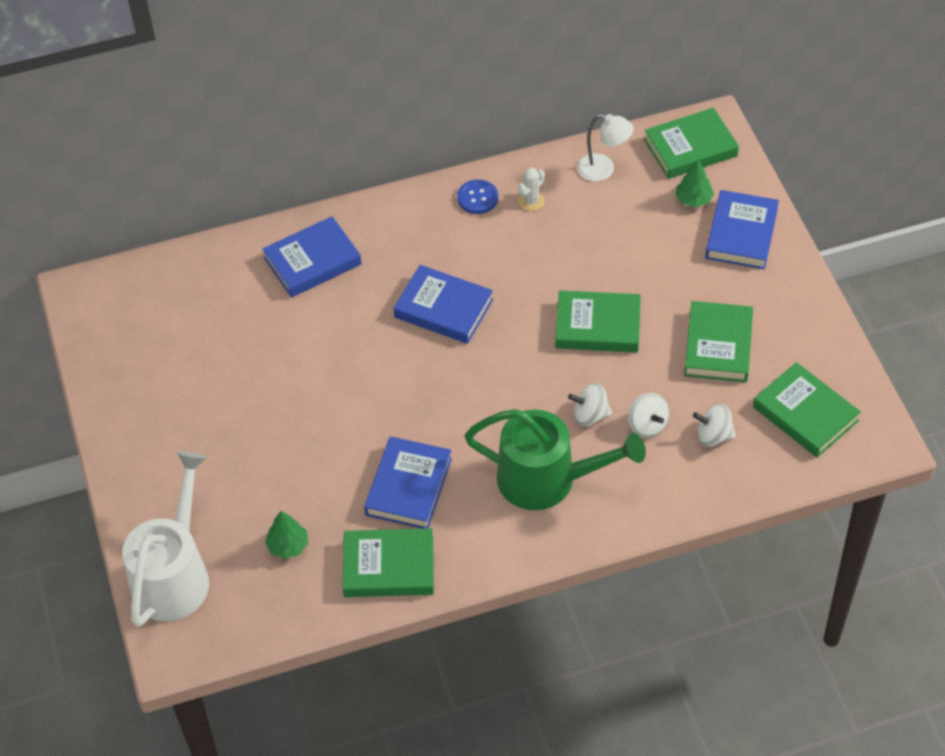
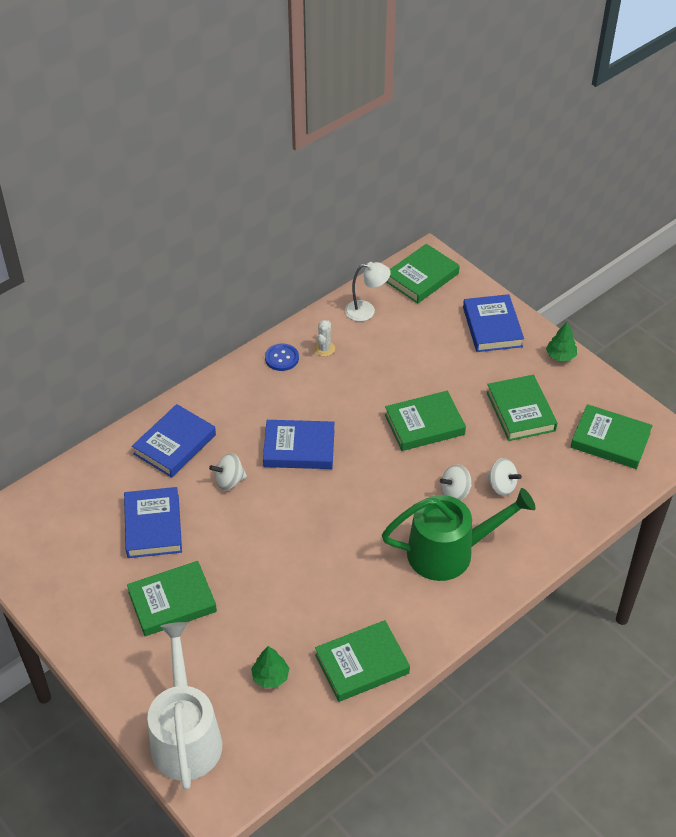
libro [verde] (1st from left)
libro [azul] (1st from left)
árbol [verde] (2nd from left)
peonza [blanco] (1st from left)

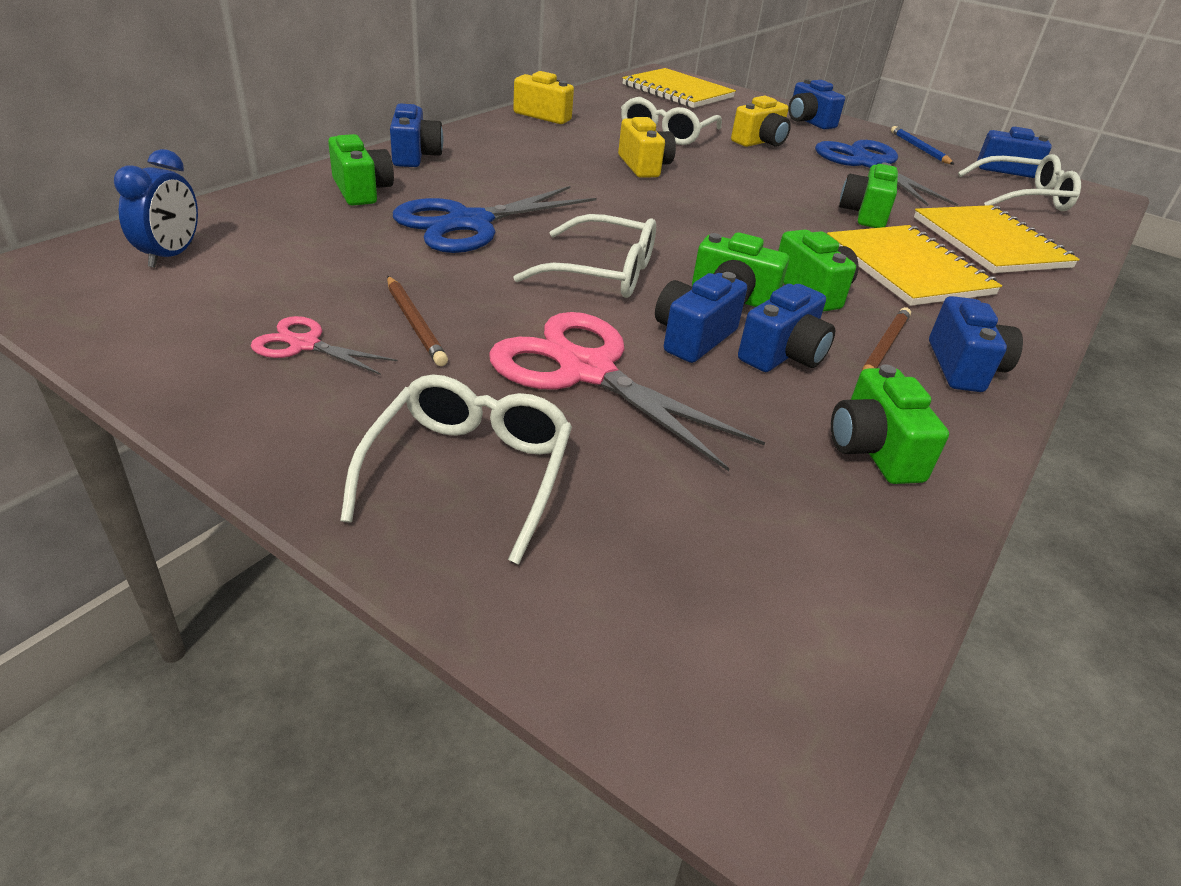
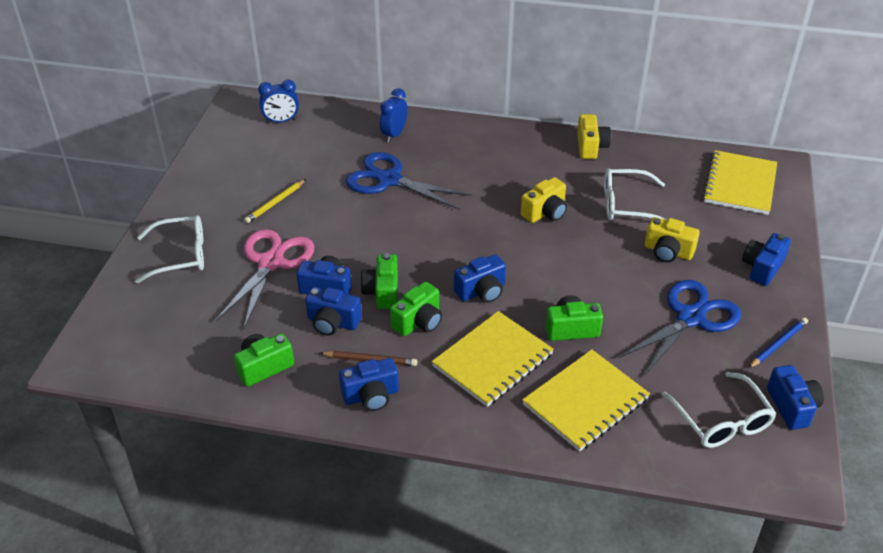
tijeras [rosa] (1st from left in the first image)
gafas [blanco] (2nd from left in the first image)
cámara [azul] (4th from left)
despertador [azul] (2nd from left)
lápiz [amarillo]

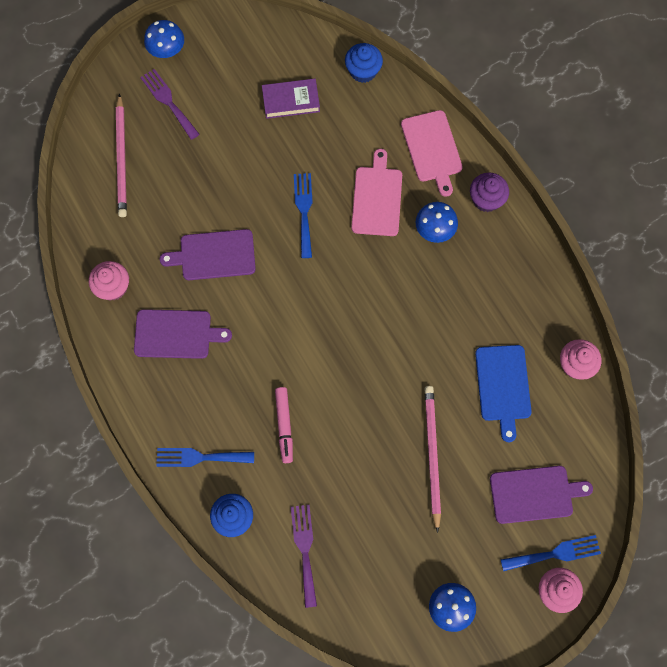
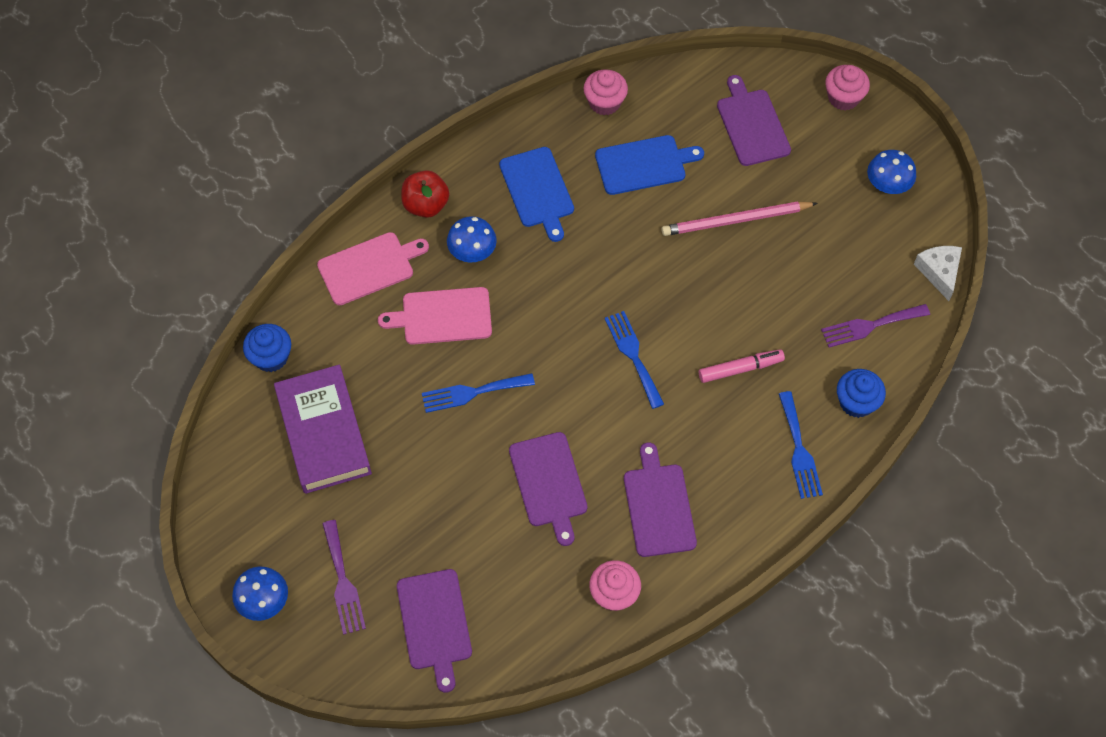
tabla de cortar [azul] (1st from left)
queso [blanco]
tenedor [azul] (2nd from left)
tabla de cortar [morado] (1st from left)
manzana [rojo]
tenedor [morado] (1st from left)
libro [morado]

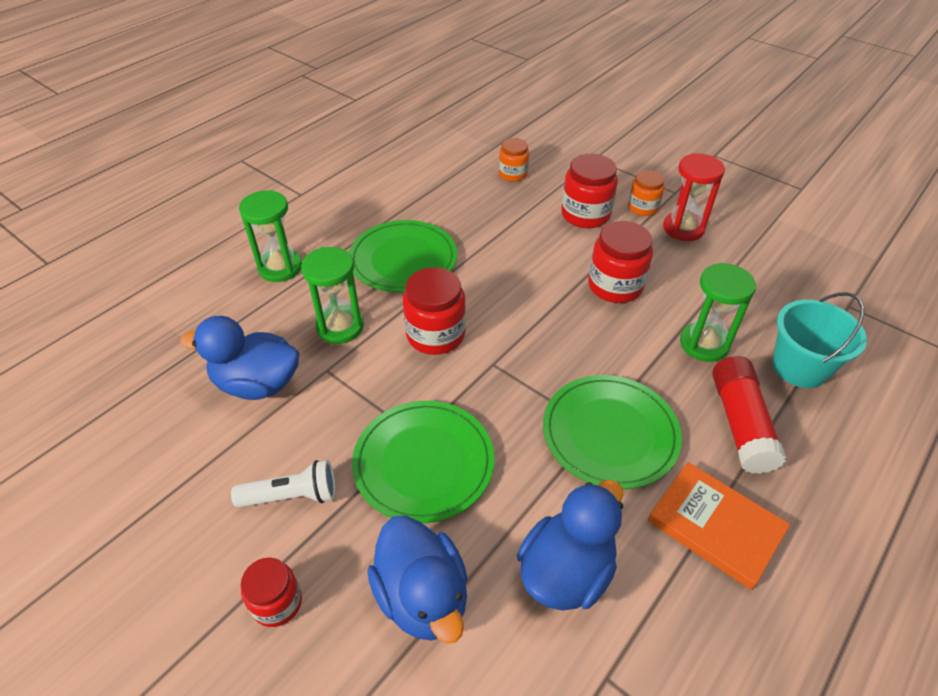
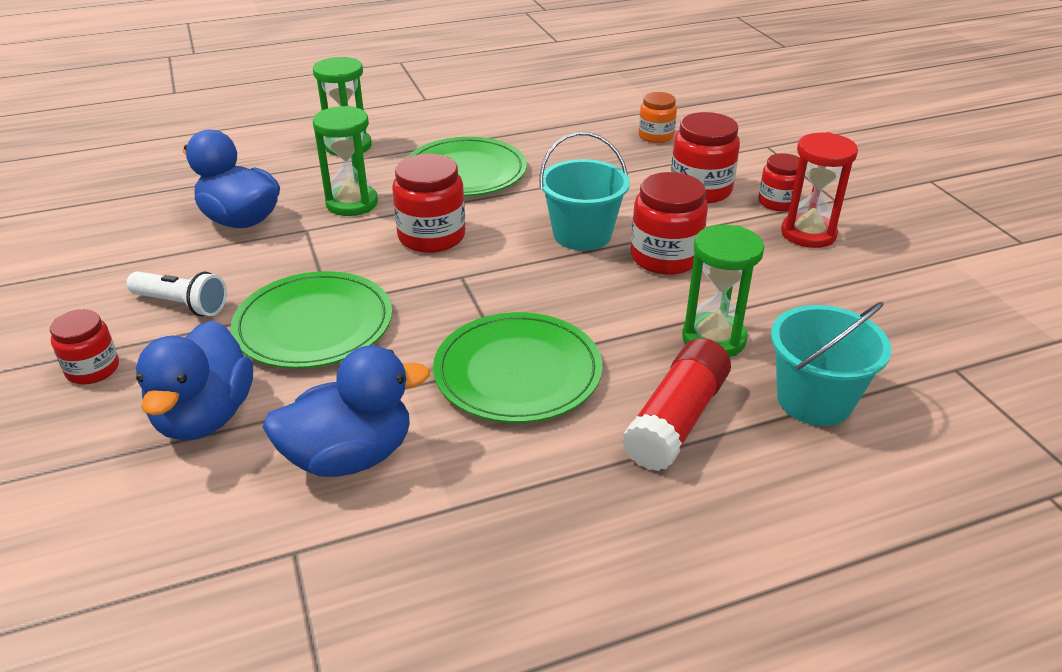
libro [naranja]
balde [turquesa] (1st from left)
tarro [rojo] (5th from left)

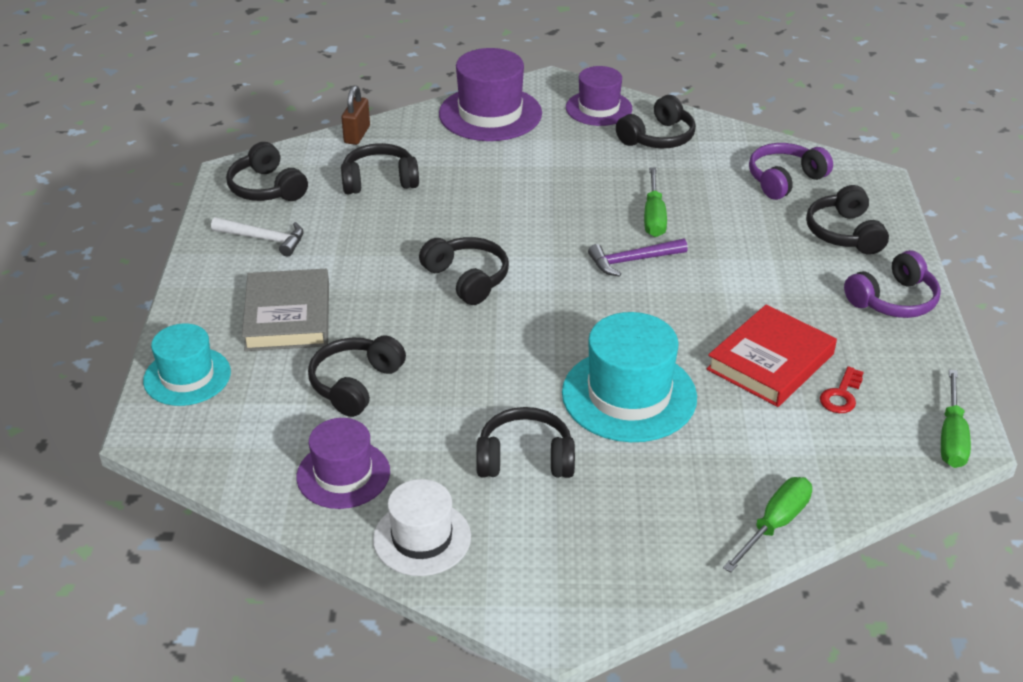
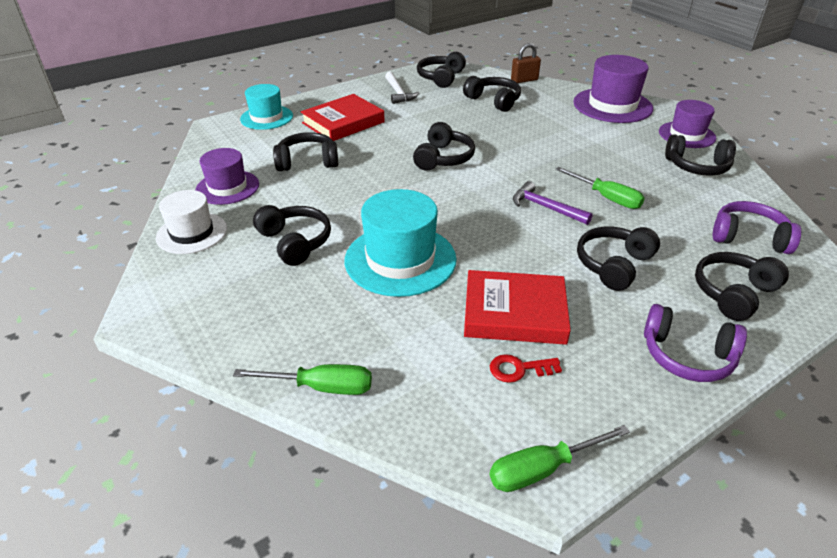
auriculares [negro] (6th from left)
libro [rojo] (1st from left)
destornillador [verde] (3rd from left)

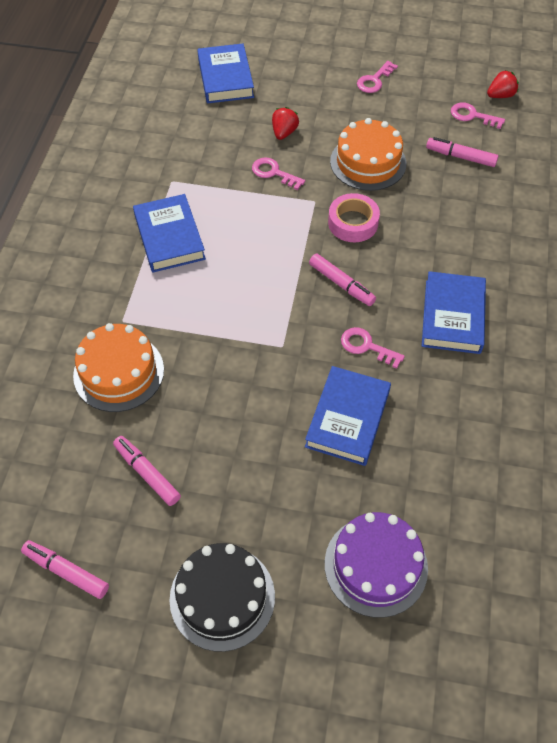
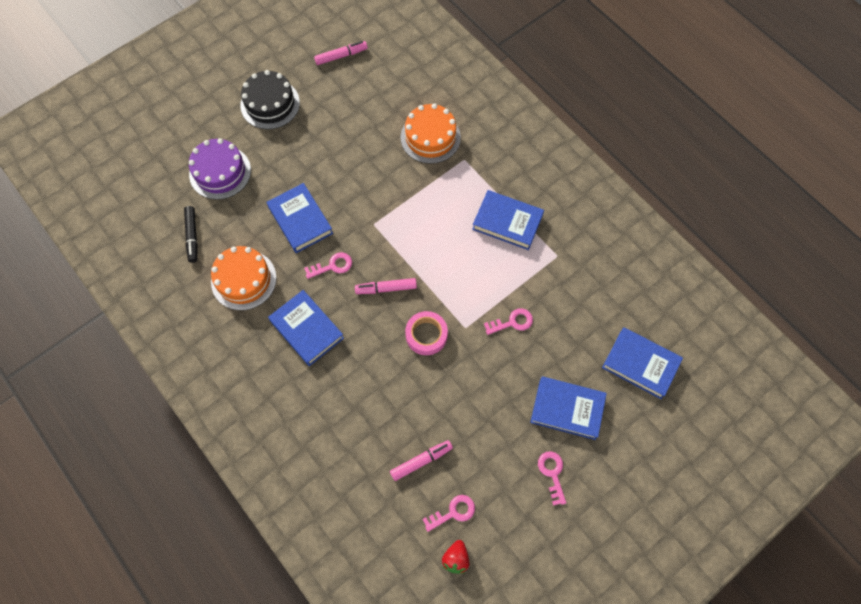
rotulador [rosa] (2nd from left in the first image)
fresa [rojo] (1st from left in the first image)
rotulador [negro]
libro [azul] (4th from left)
tarta [naranja] (1st from left)

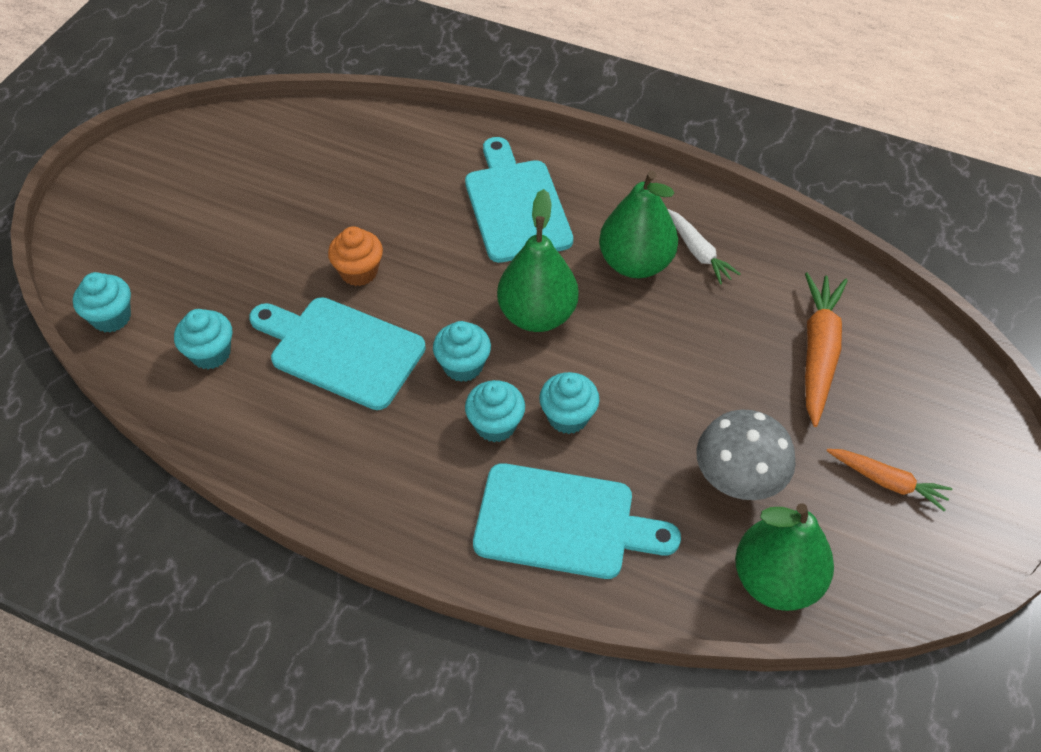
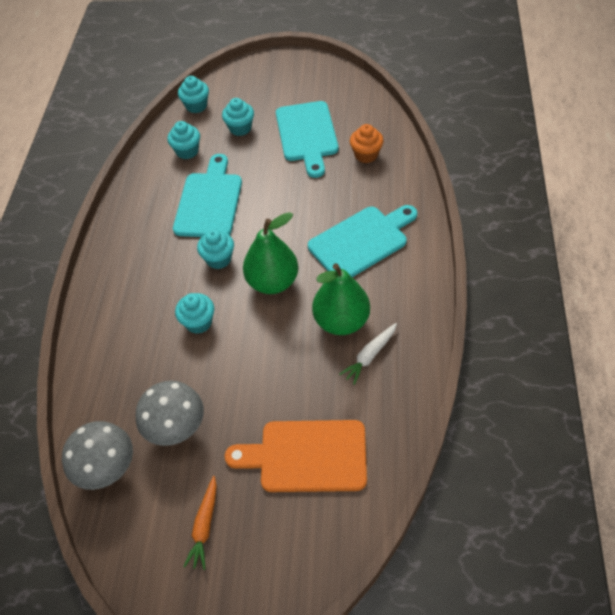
magdalena [naranja]
magdalena [turquesa] (5th from left)
tabla de cortar [turquesa] (2nd from left)
seta [gris] (1st from left)
tabla de cortar [naranja]

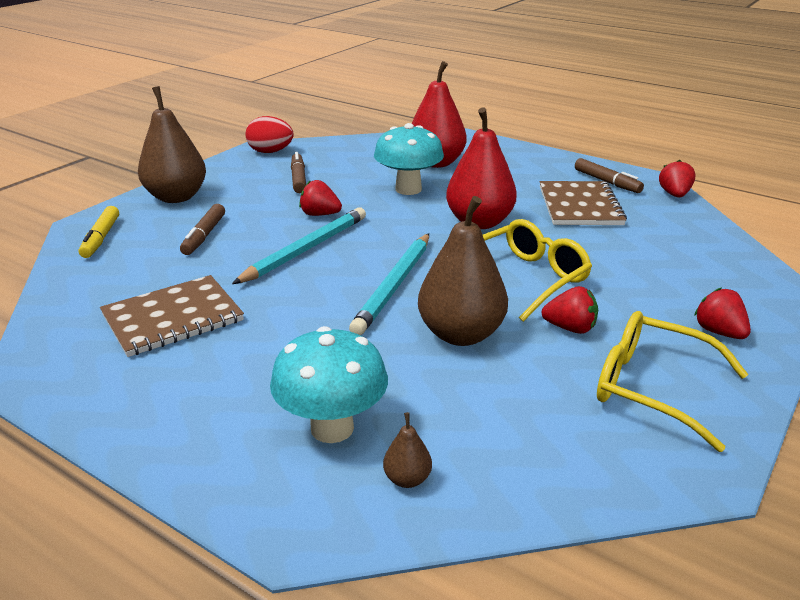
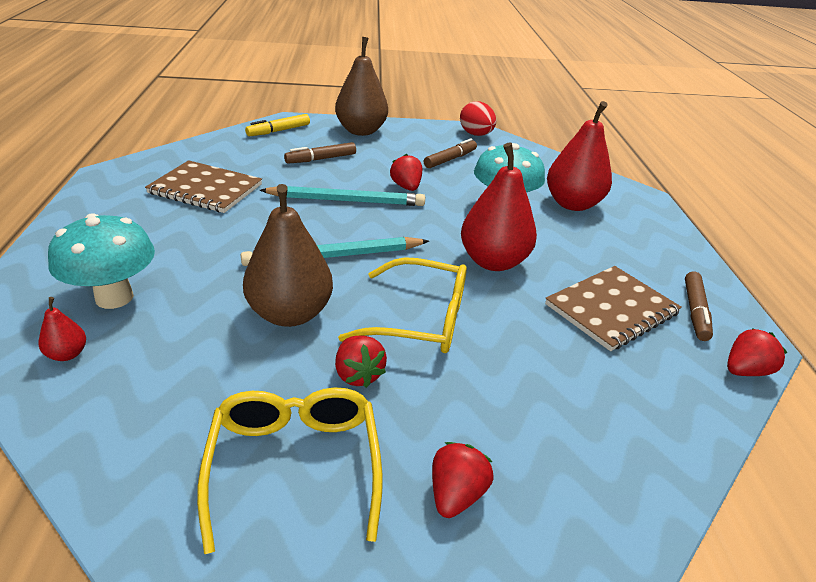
pera [rojo] (1st from left)

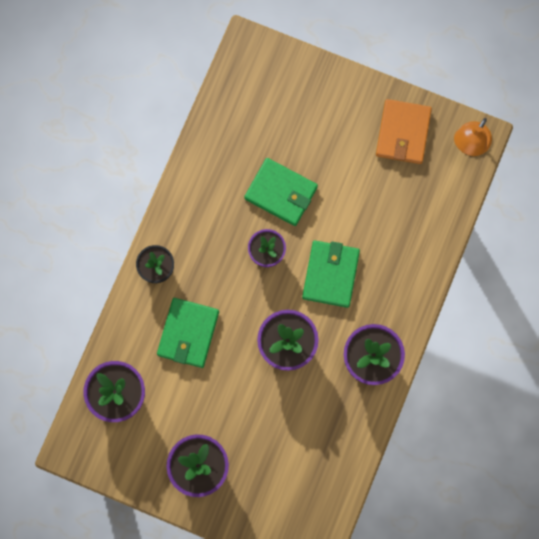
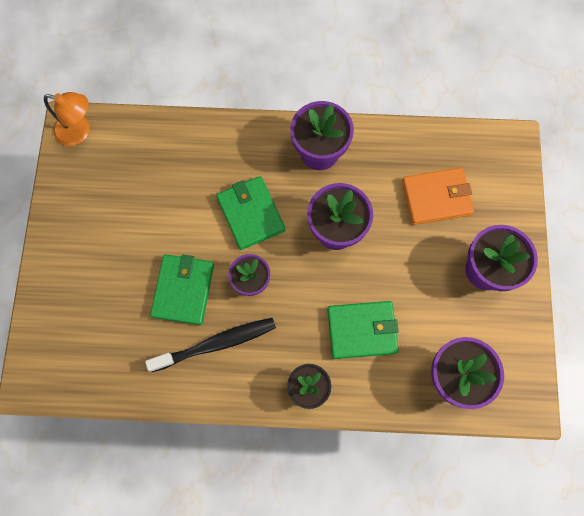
cepillo de dientes [negro]
cartera [naranja]
cartera [verde] (2nd from left)

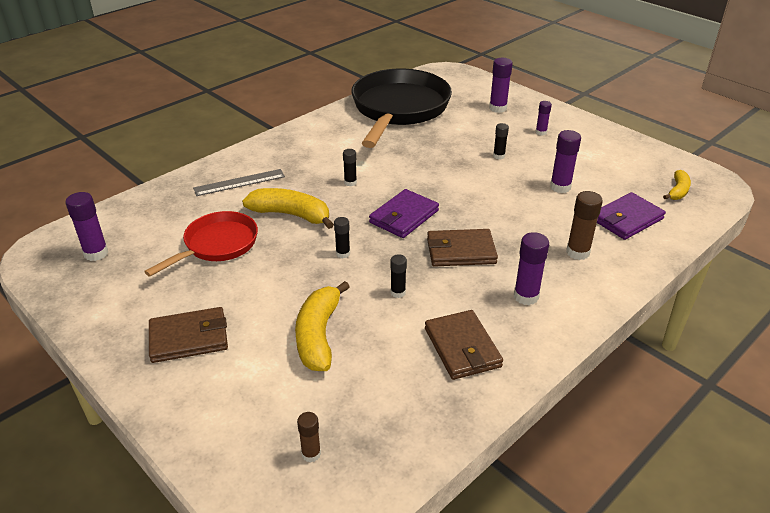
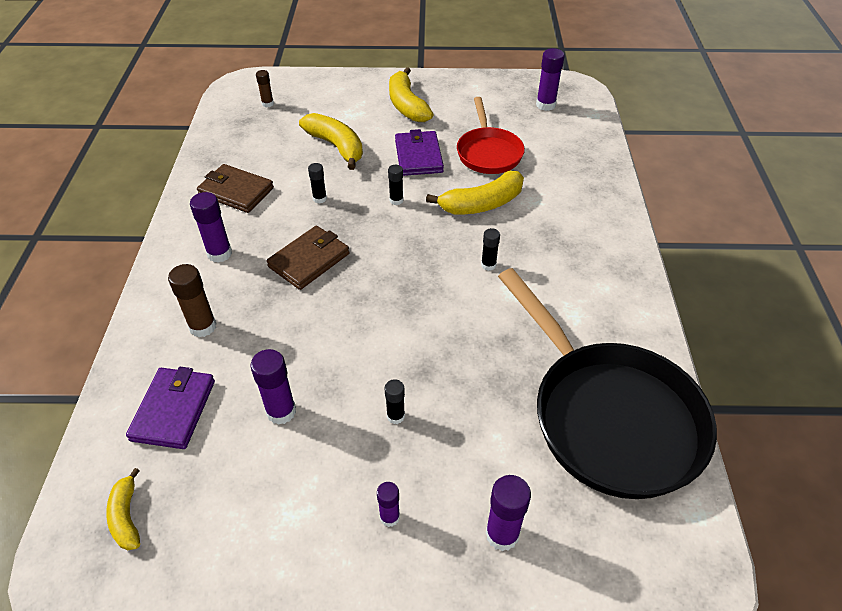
regla [gris]
cartera [morado] (2nd from left)
plátano [amarillo] (3rd from left)

